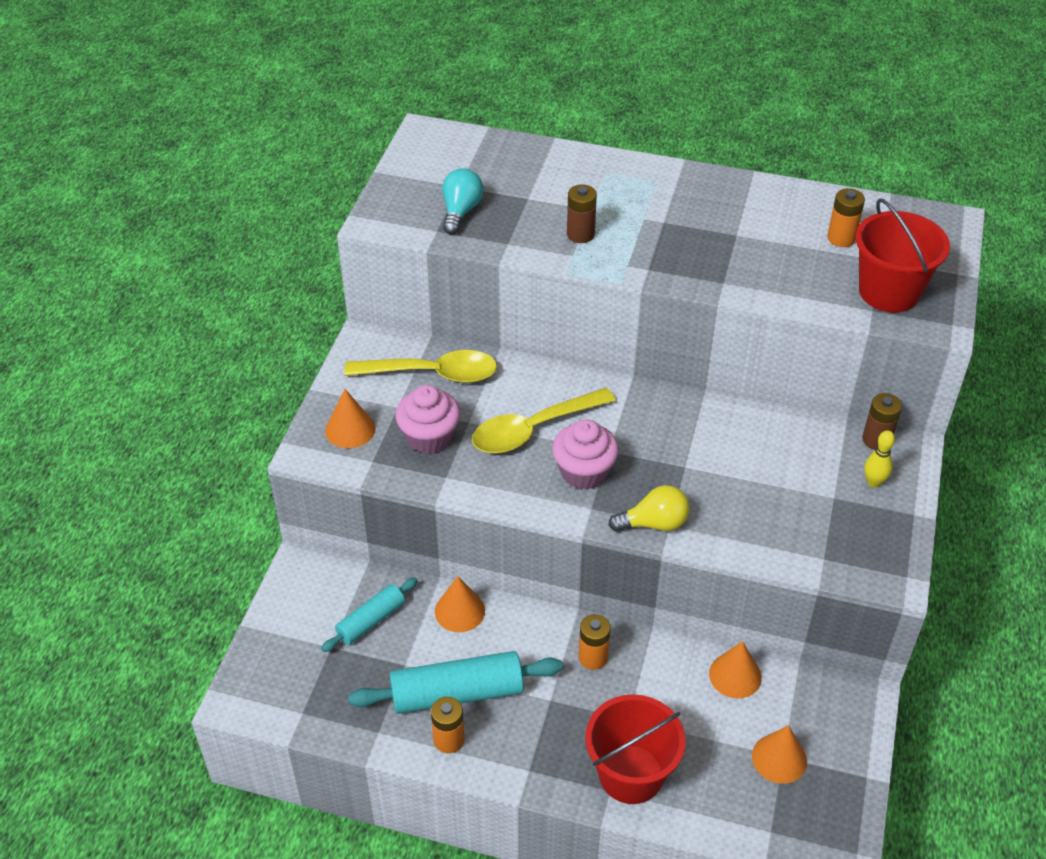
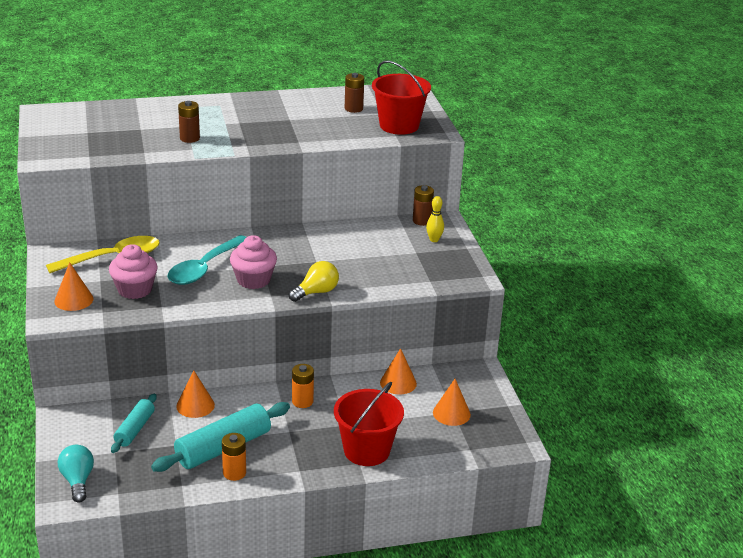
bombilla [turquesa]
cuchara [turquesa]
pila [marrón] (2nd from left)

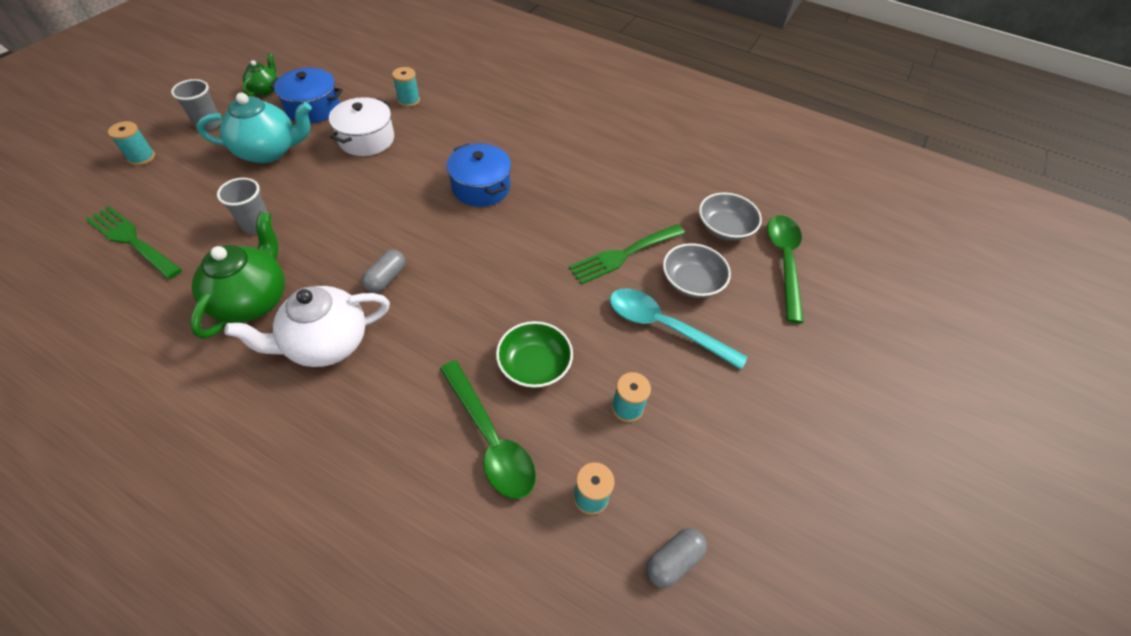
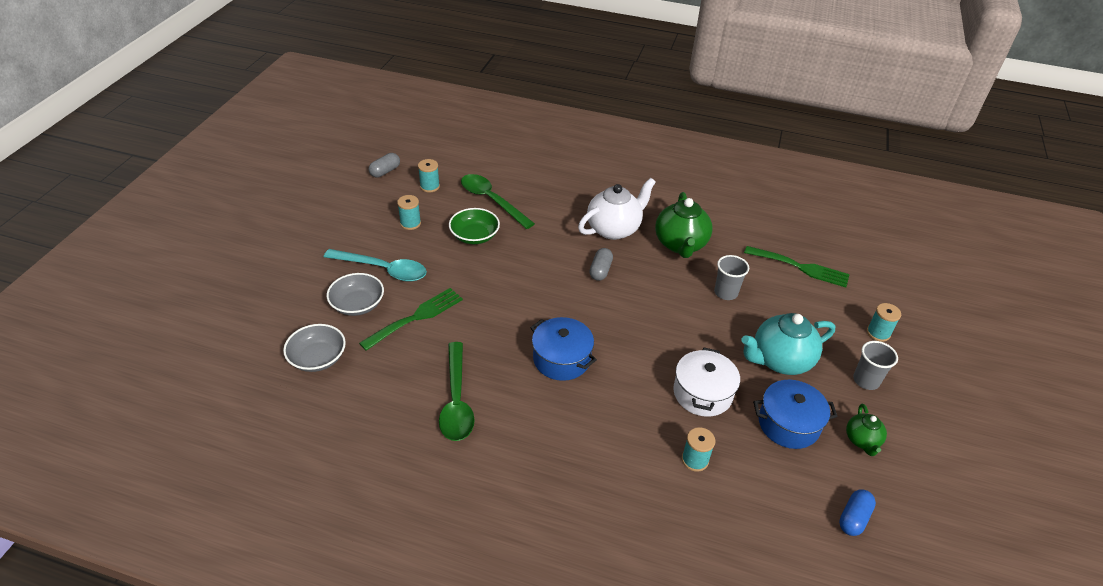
cápsula [azul]
cuchara [verde] (1st from left)

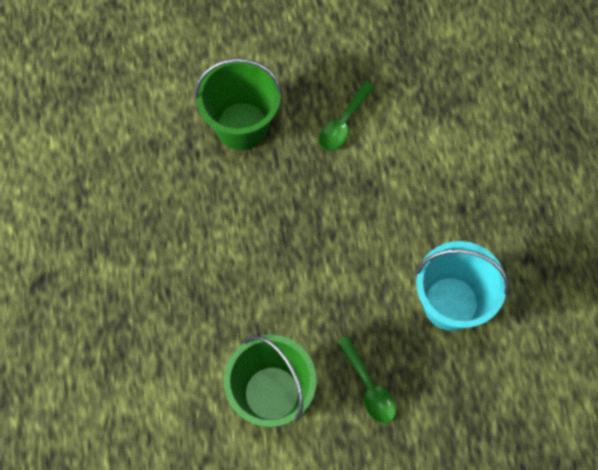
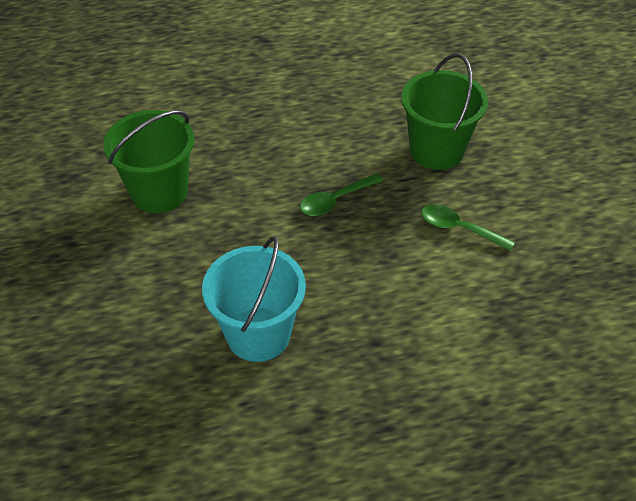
cuchara [verde] (1st from left)

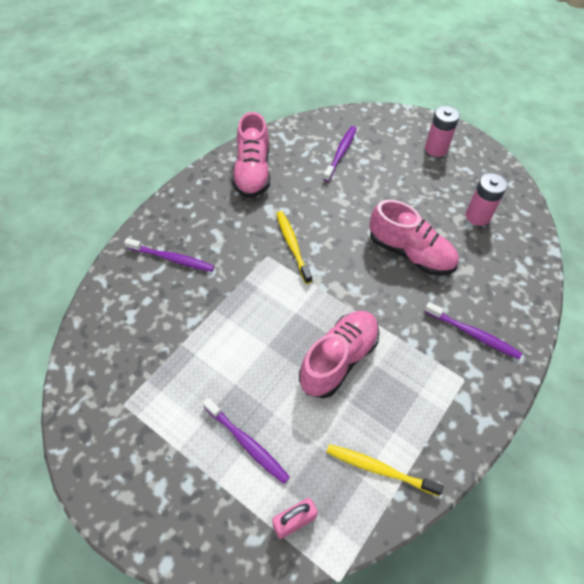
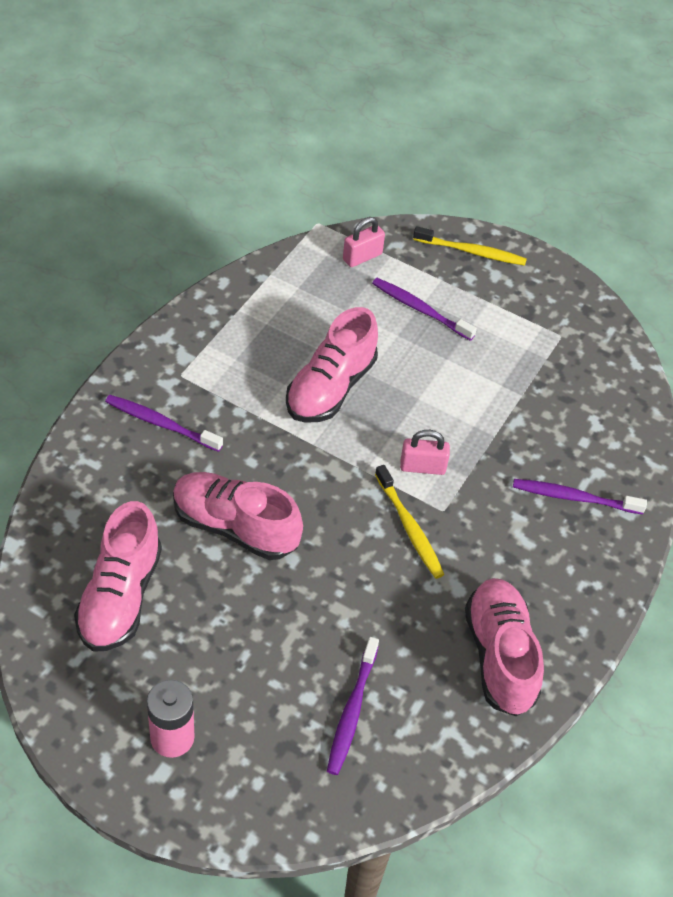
candado [rosa] (2nd from left)
cepillo de dientes [amarillo] (2nd from left)
zapato [rosa] (1st from left)

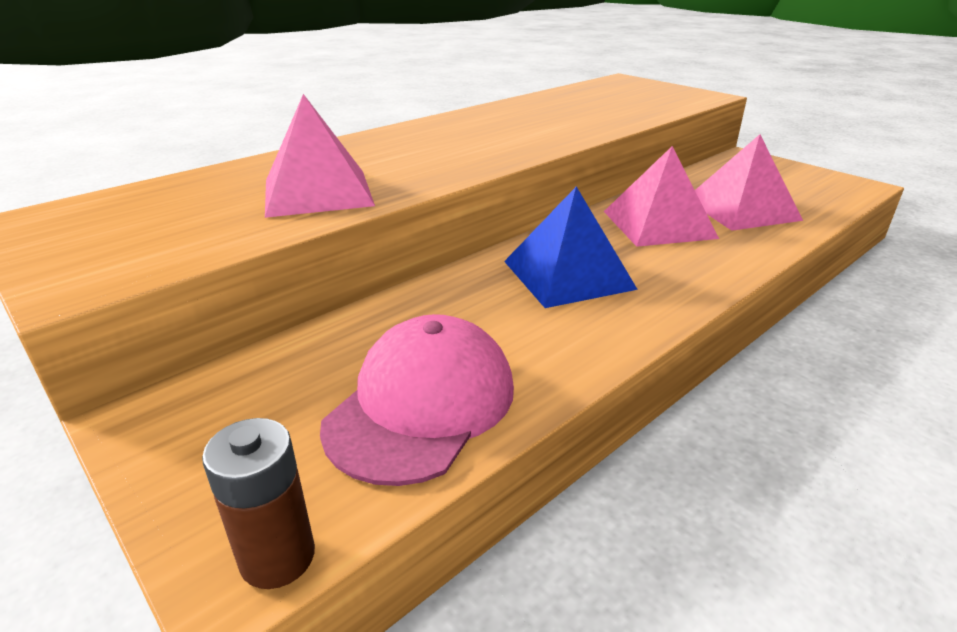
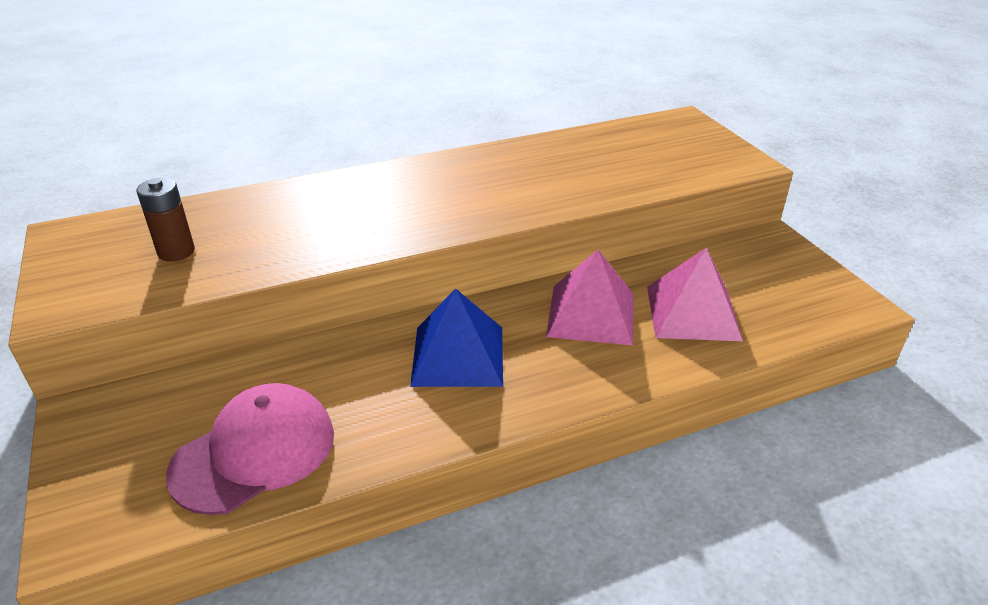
pirámide [rosa] (1st from left in the first image)
pila [marrón]

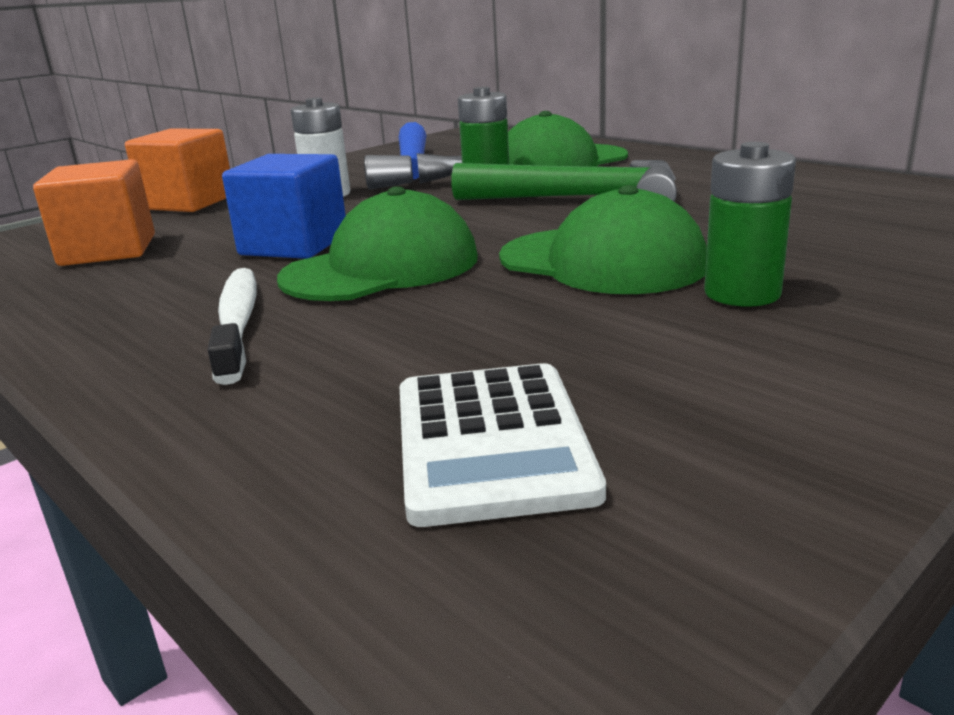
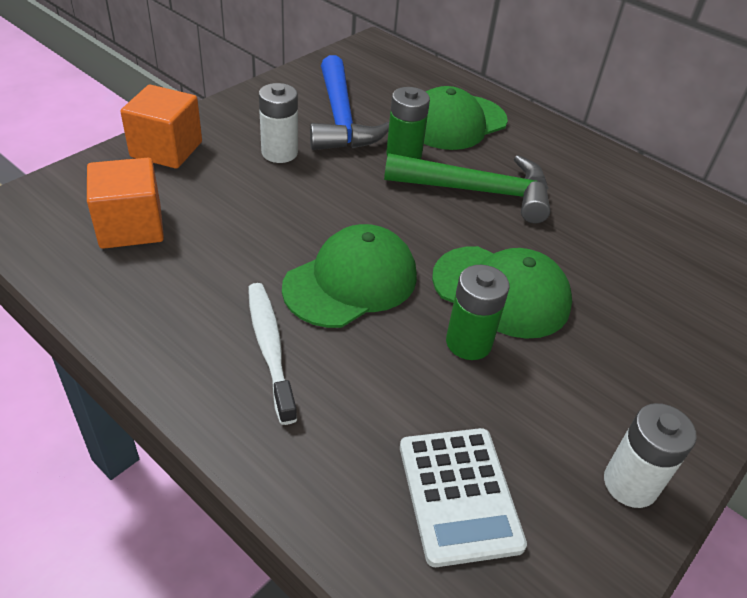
cubo [azul]
pila [blanco] (2nd from left)
pila [verde] (2nd from left)

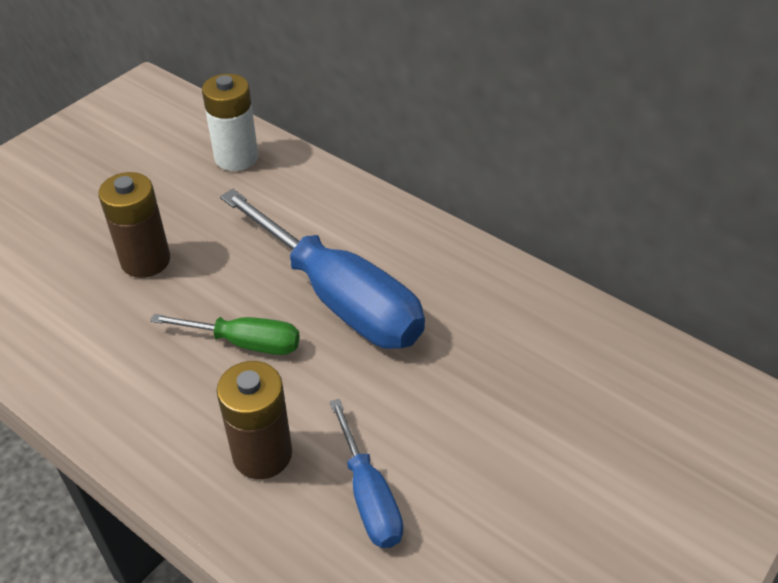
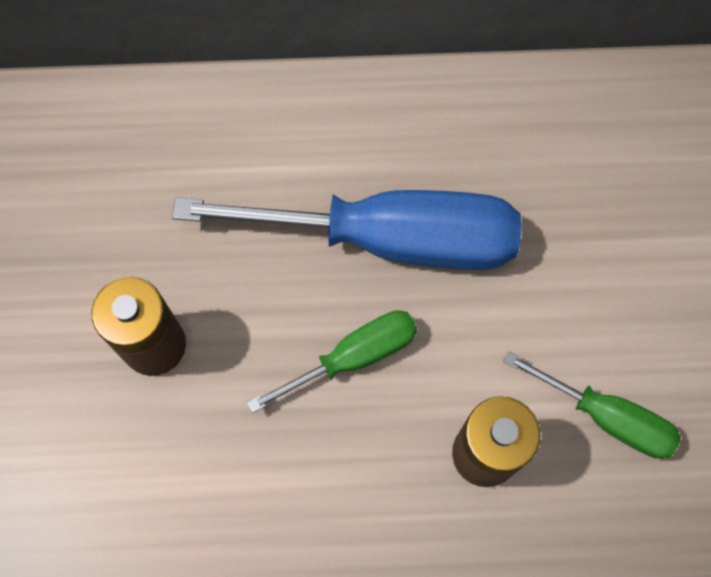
pila [blanco]
destornillador [verde] (2nd from left)

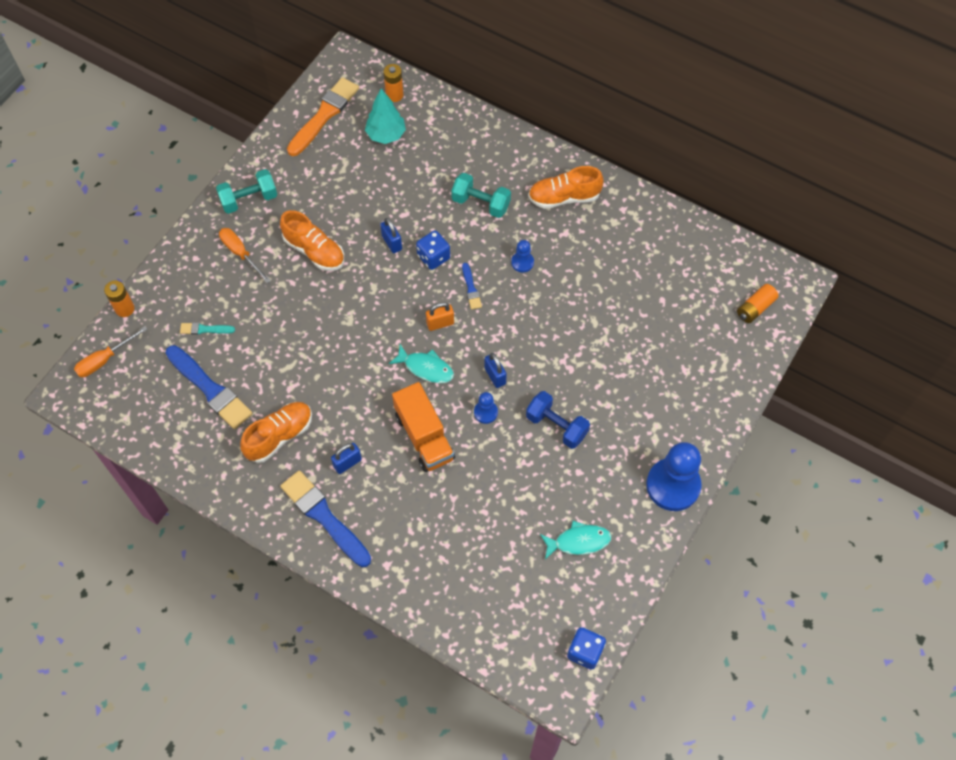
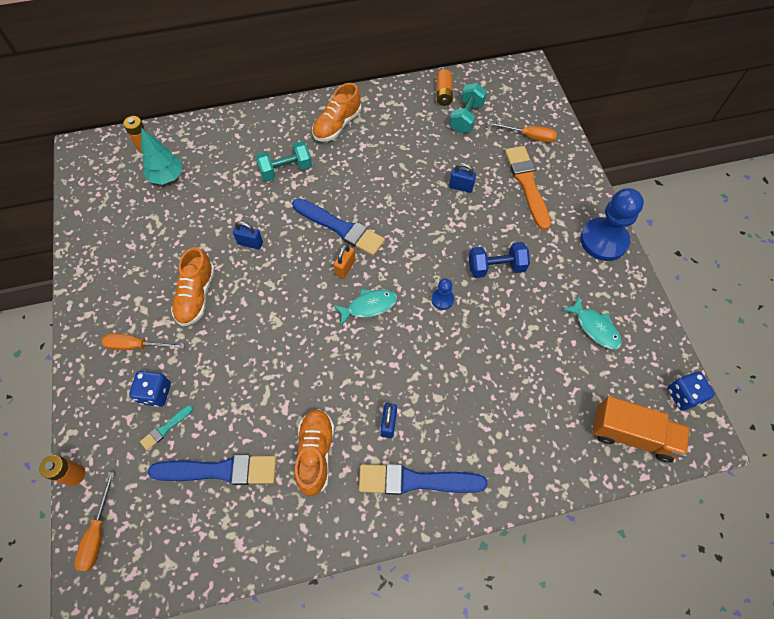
peón [azul] (2nd from left in the first image)
destornillador [naranja] (3rd from left)
mancuerna [turquesa] (2nd from left)
pincel [naranja]
camión [naranja]
dado [azul] (1st from left)
candado [azul] (3rd from left)
pila [naranja] (3rd from left)
zapato [naranja] (1st from left)
pez [turquesa] (2nd from left)
pincel [azul] (2nd from left)

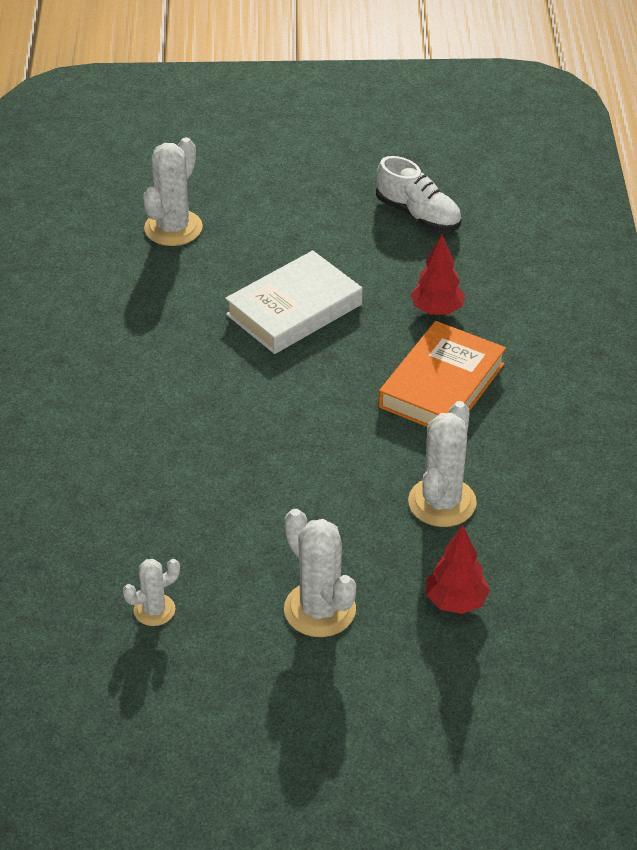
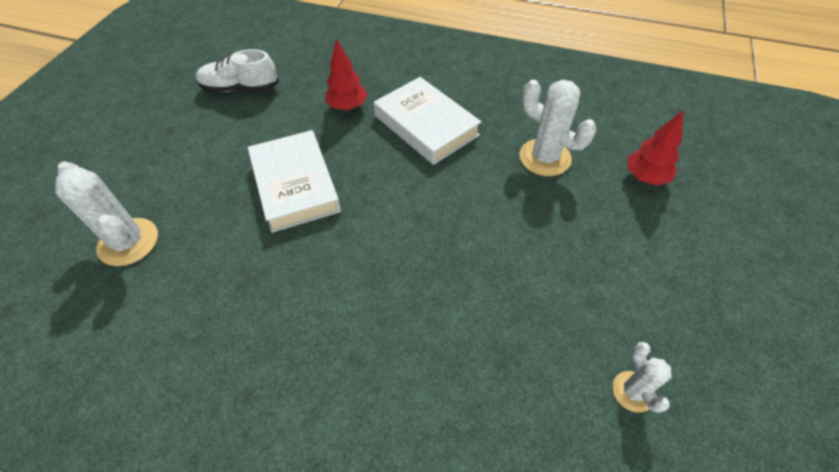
cactus [blanco] (3rd from left in the first image)
libro [blanco] (2nd from left)
zapato [blanco]

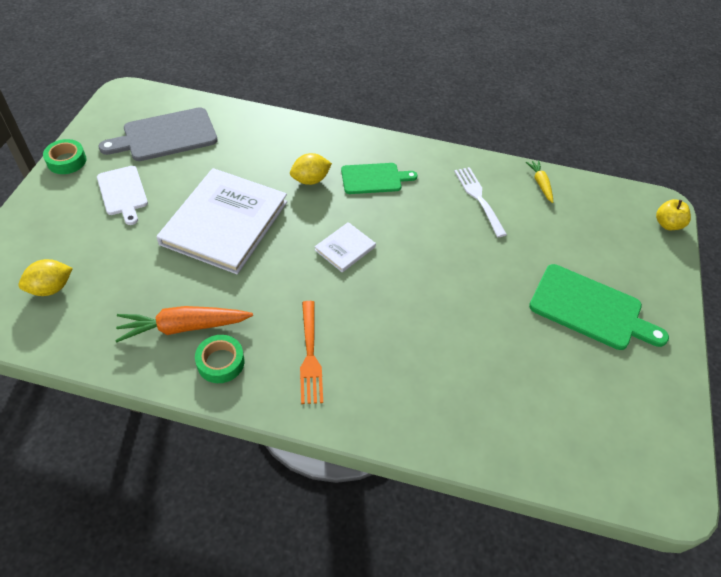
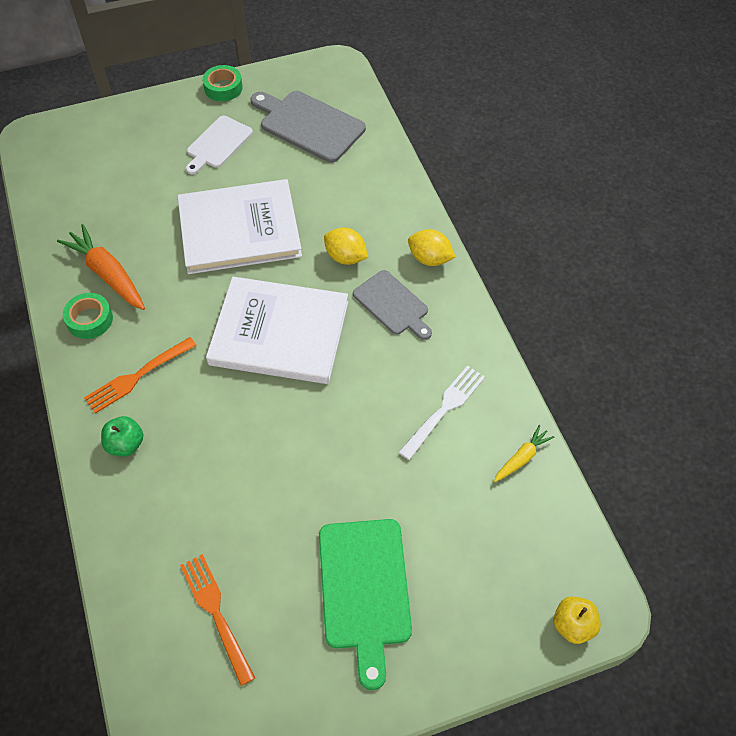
manzana [verde]
tenedor [naranja] (2nd from left)
limón [amarillo] (2nd from left)
tabla de cortar [gris] (2nd from left)
libro [blanco] (2nd from left)

